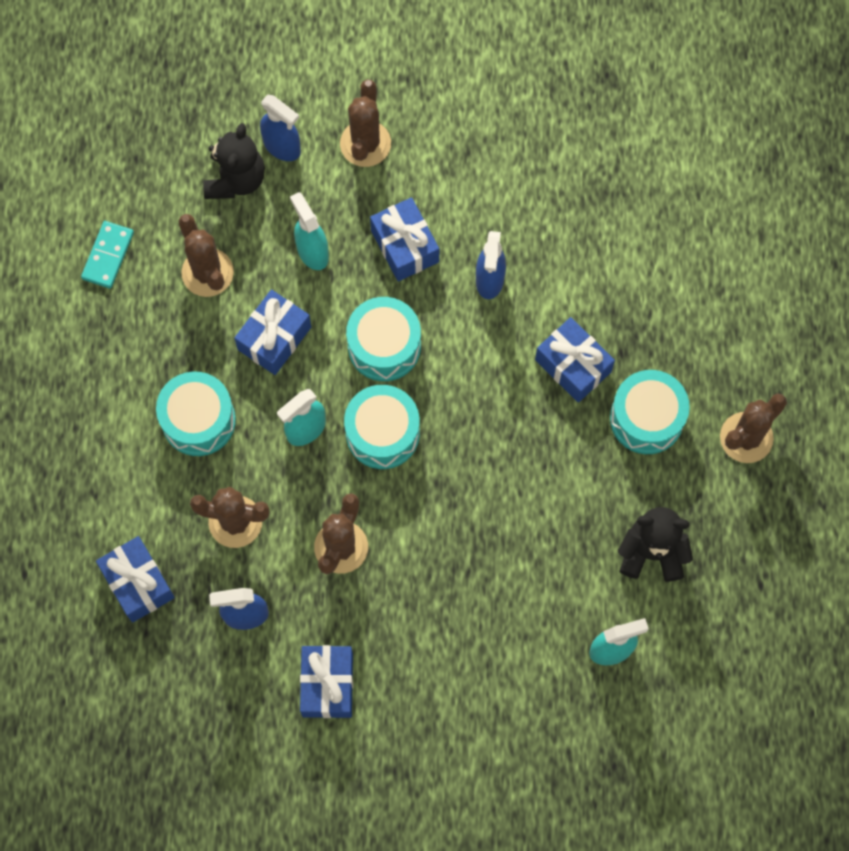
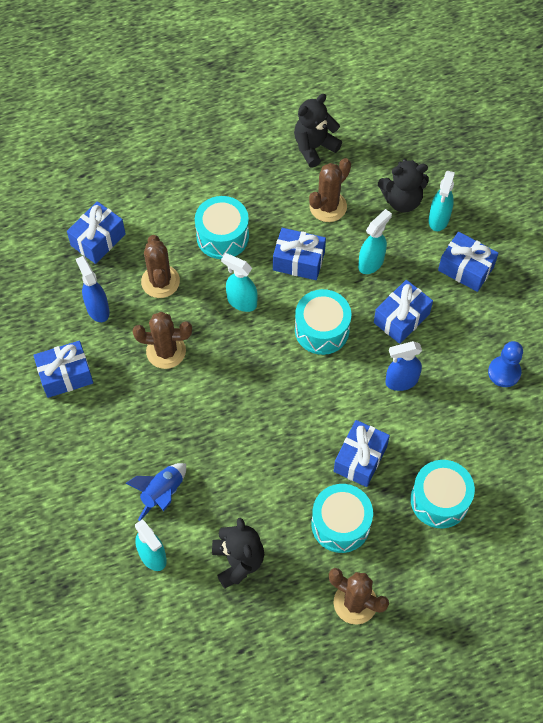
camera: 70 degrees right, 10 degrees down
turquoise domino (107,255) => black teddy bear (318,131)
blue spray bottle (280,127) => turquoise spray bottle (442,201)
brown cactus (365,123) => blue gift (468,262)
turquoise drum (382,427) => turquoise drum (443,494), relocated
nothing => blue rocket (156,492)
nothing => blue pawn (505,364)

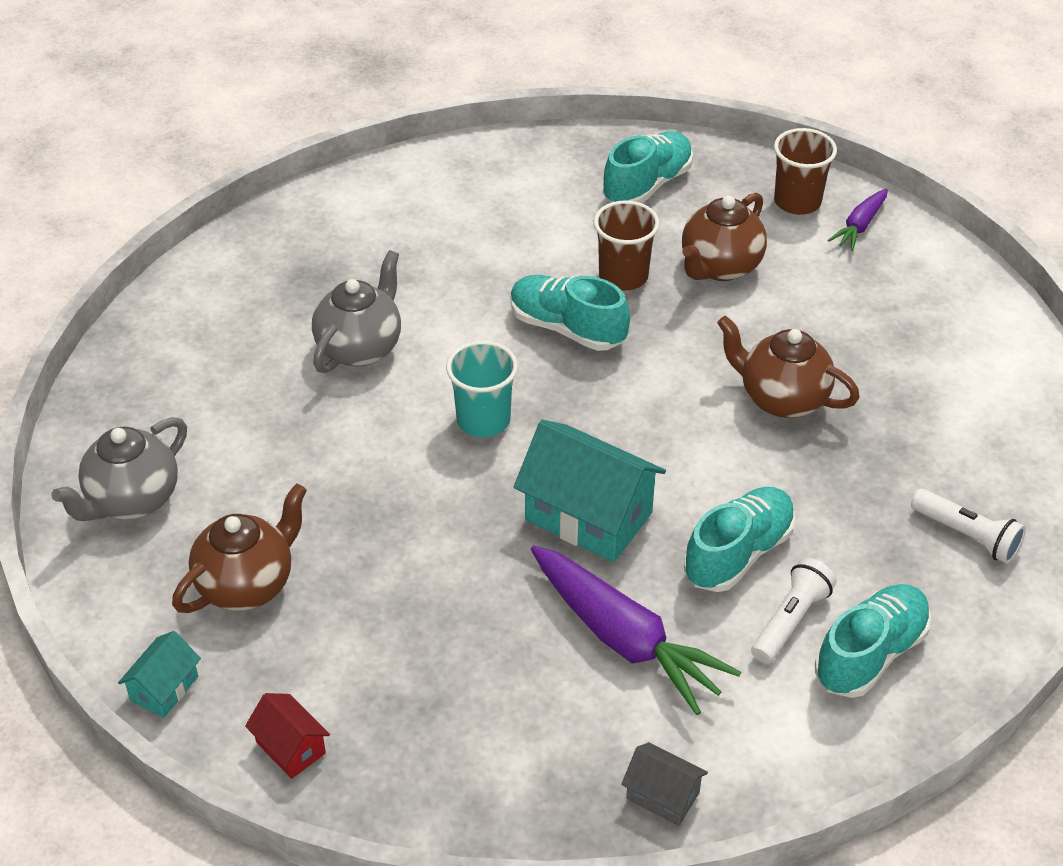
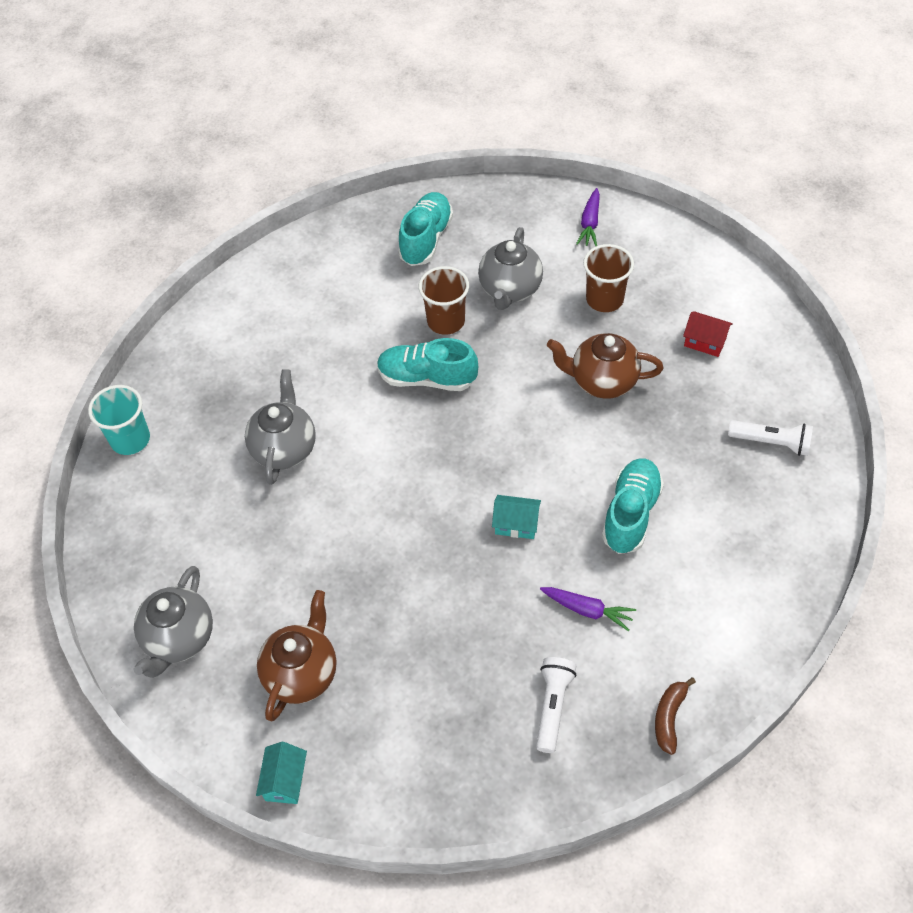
camera: 20 degrees left, 10 degrees up
red house (287,736) => red house (708,334), relocated
turquoise cup (482,389) => turquoise cup (119,420), relocated
turquoise house (590,491) => turquoise house (516,517), x0.50
purple carrot (636,630) => purple carrot (588,609), x0.52
grey house (664,784) => brown banana (675,716)
brown teapot (724,236) => grey teapot (510,268)
white flashlight (794,611) => white flashlight (556,705), relocated
brown cup (805,171) => brown cup (608,278), relocated
turquoise shoe (873,641) => nothing

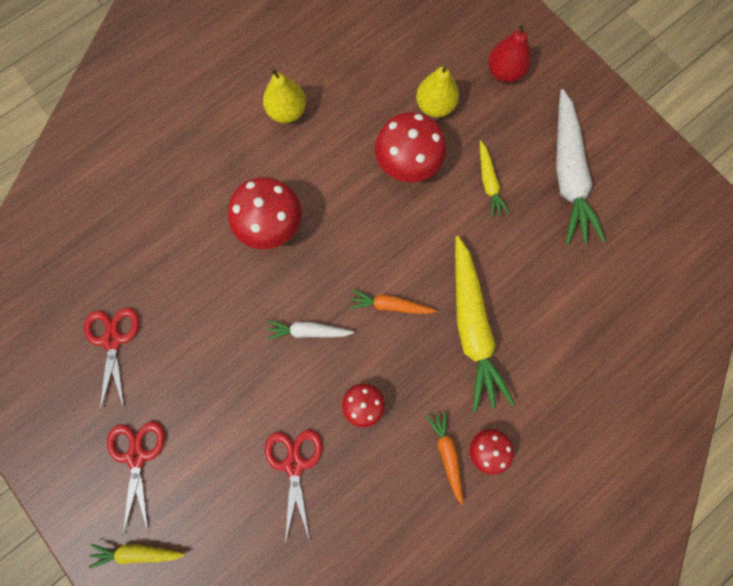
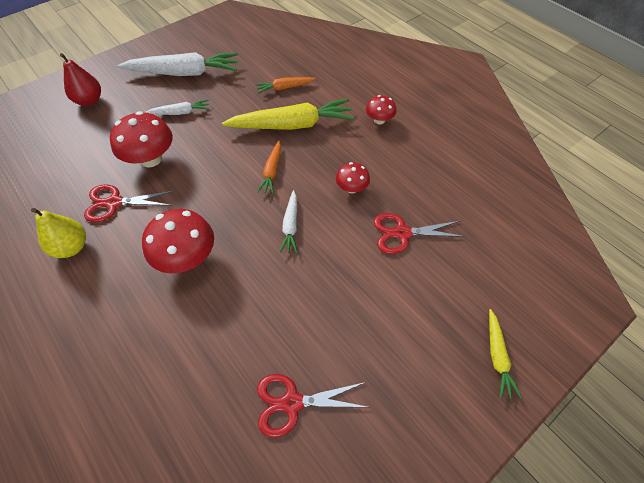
camera: 90 degrees left, 20 degrees down
red scissors (136,478) => red scissors (129,203), relocated
yellow pear (437,91) => nothing
orange carrot (444,457) => orange carrot (285,85), relocated
yellow carrot (495,178) => white carrot (177,107)

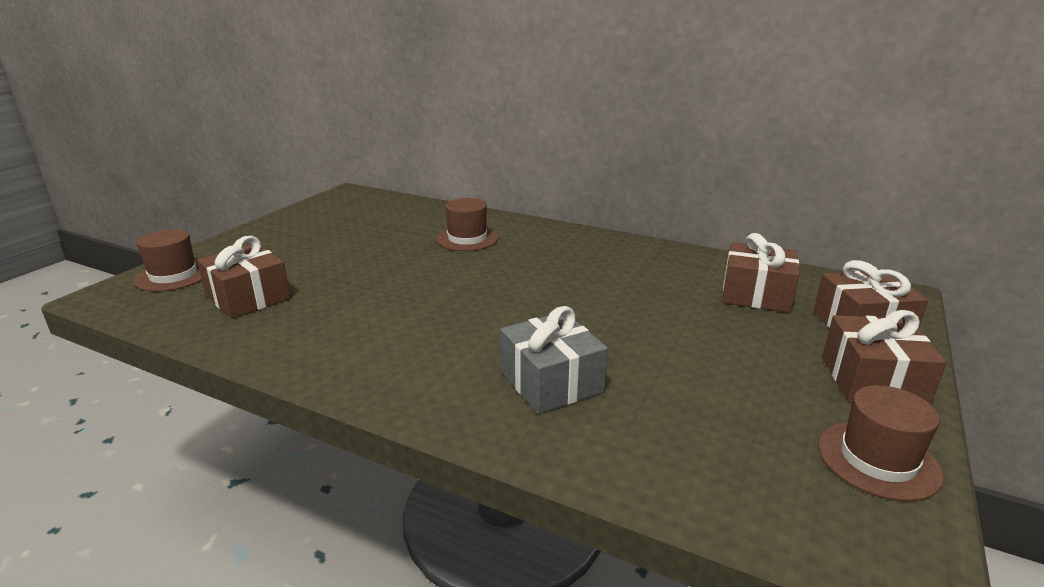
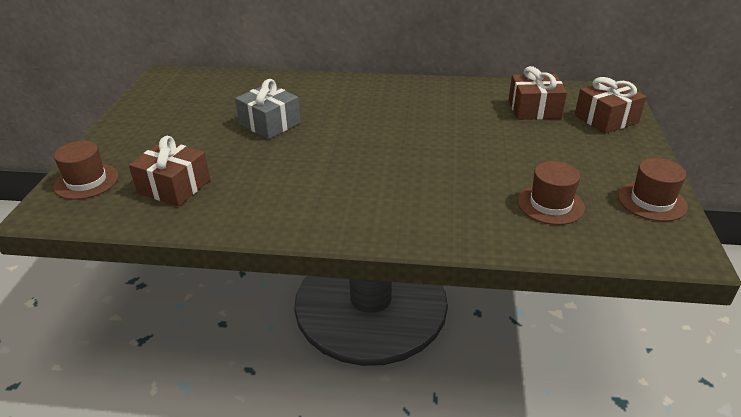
camera: 20 degrees left, 10 degrees up
brown hat (467,224) => brown hat (551,193), relocated
grey gift (554,360) => grey gift (268,109), relocated
brown gift (884,357) => nothing

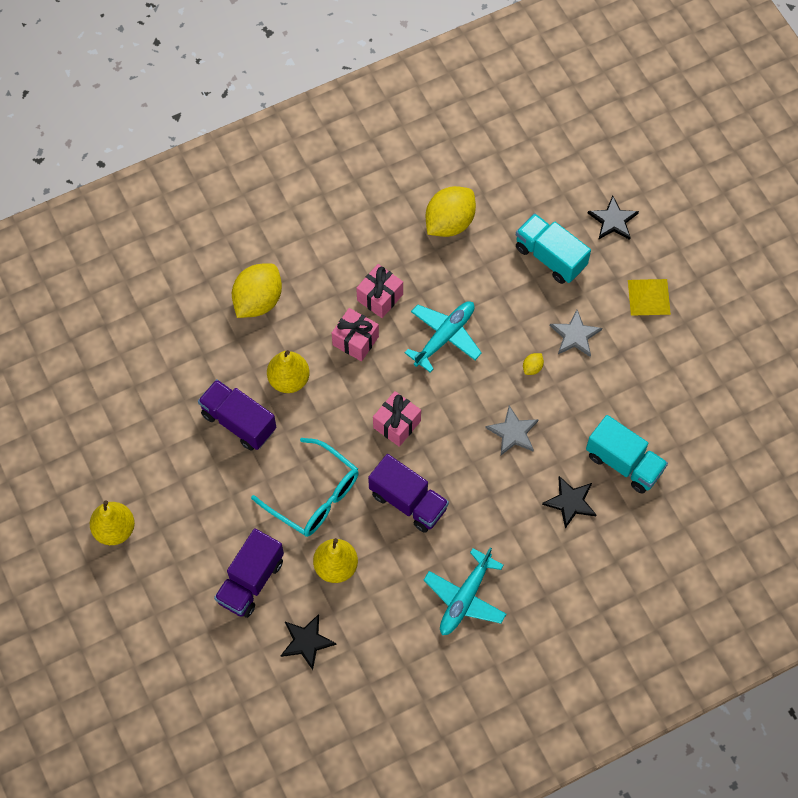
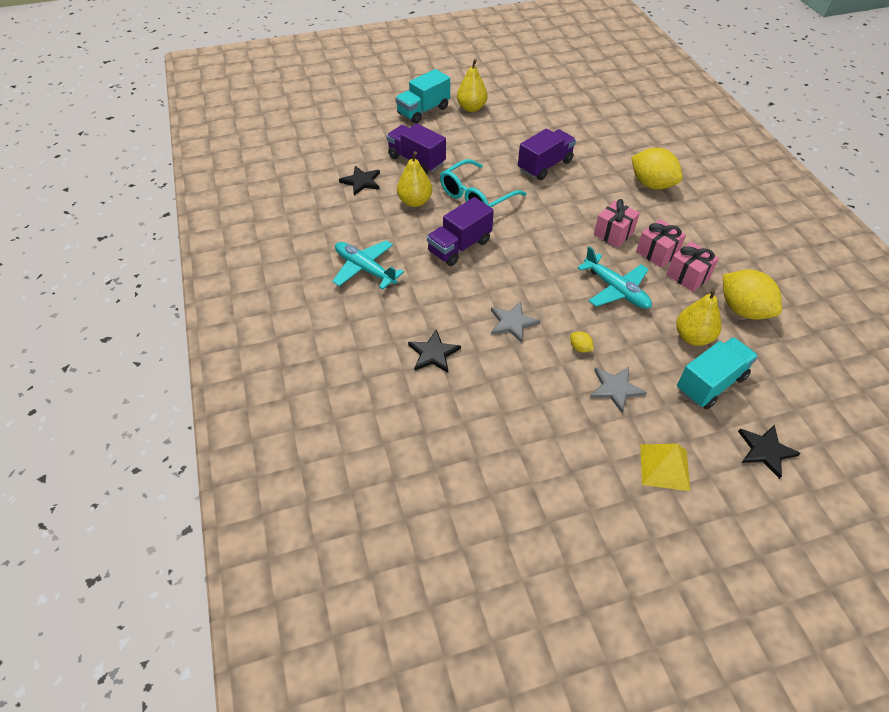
camera: 100 degrees right, 15 degrees down
yellow pear (288,371) => yellow pear (698,317), relocated
pink gift (397,419) => pink gift (692,267), relocated
turquoise truck (627,454) => turquoise truck (423,96), relocated

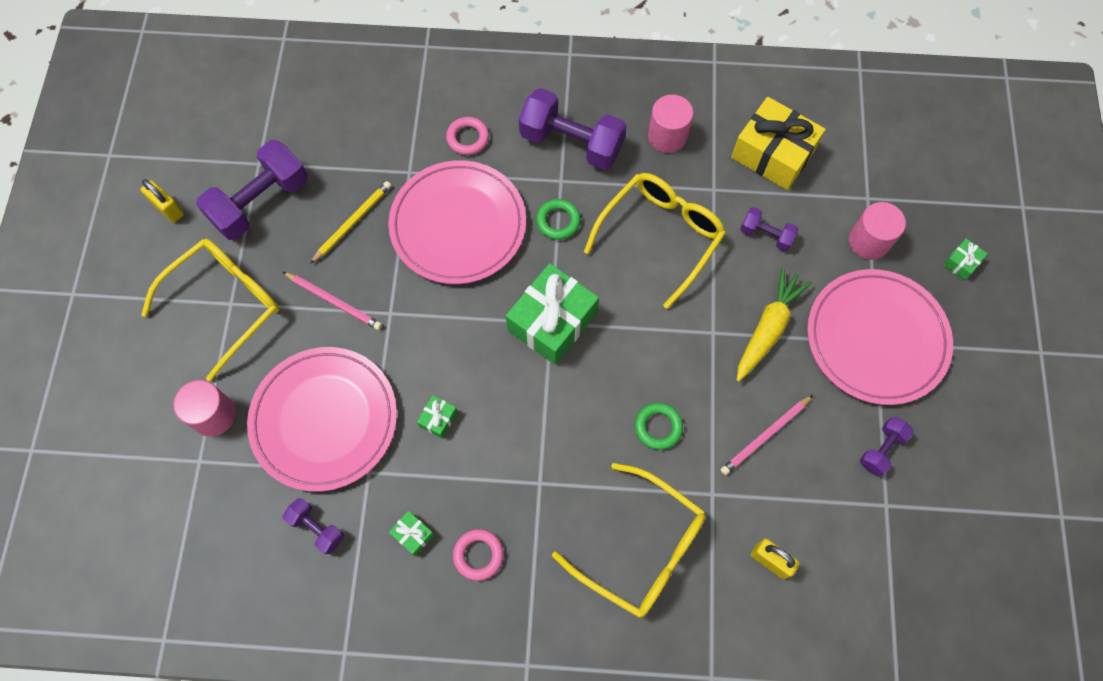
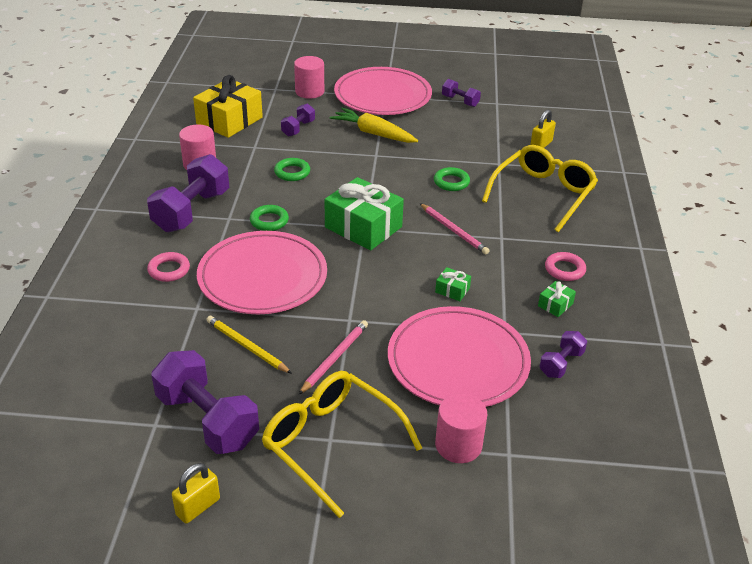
camera: 90 degrees left, 30 degrees down
yellow glasses (655,241) => green ring (292,169)
pink pencil (766,435) => pink pencil (455,228), relocated
green gift (965,259) => nothing

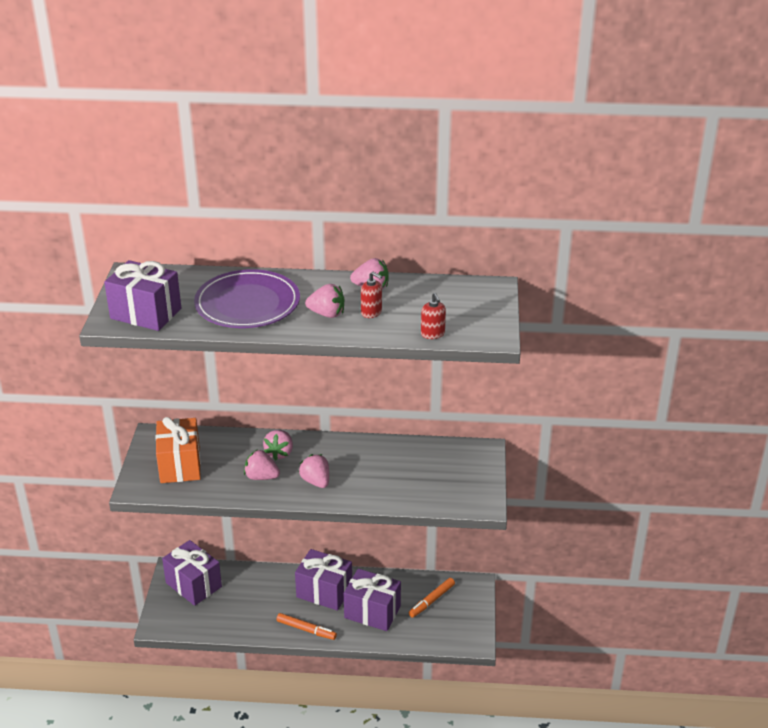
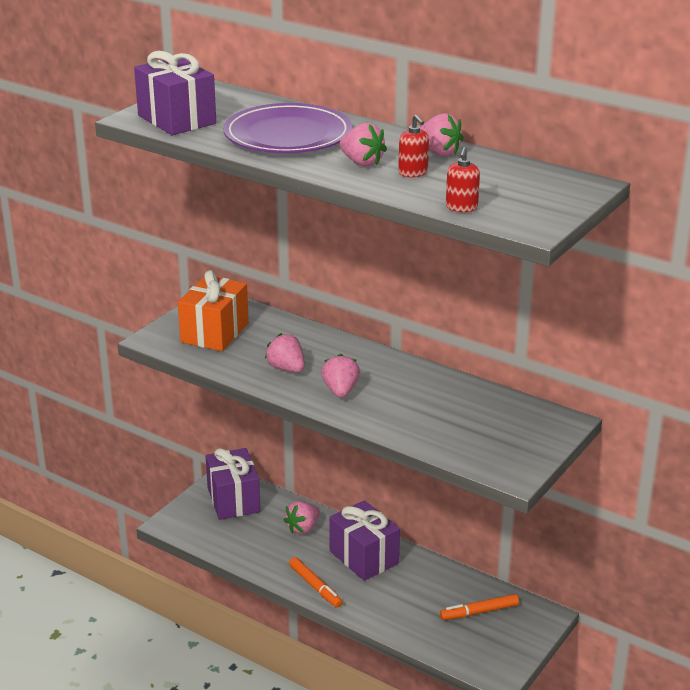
camera: 30 degrees right, 5 degrees down
pink strawberry (278,445) => pink strawberry (301,517), relocated
purple gift (372,600) => nothing

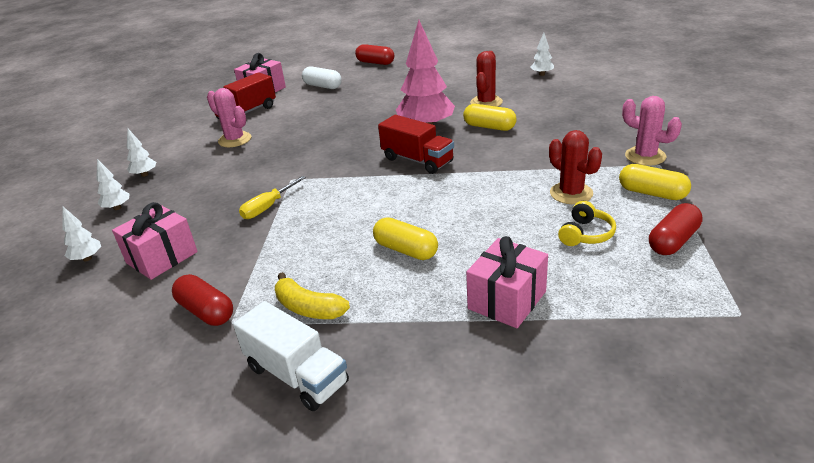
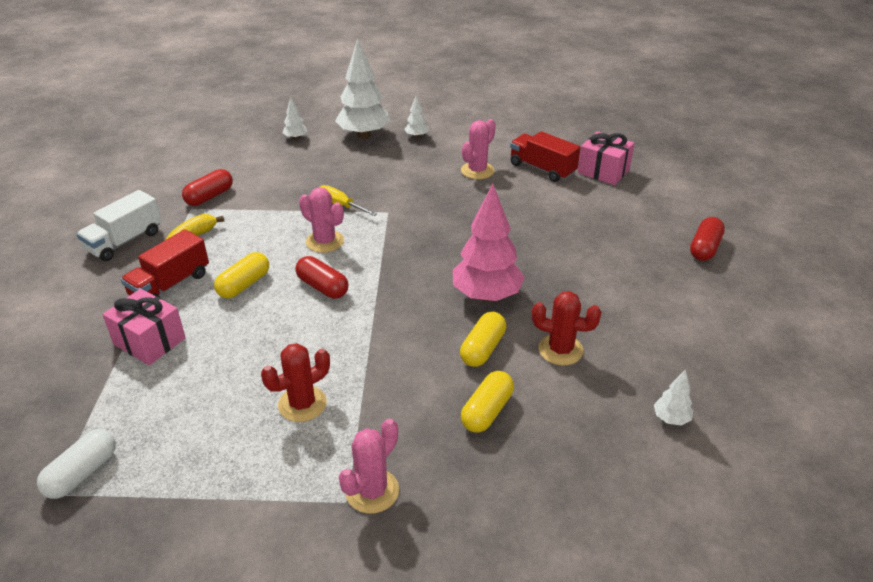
camera: 85 degrees right, 5 degrees up
white tree (112,184) => white tree (362,88), x2.20
pink gift (155,241) => nothing
white capsule (322,77) => white capsule (76,464), relocated
red truck (416,144) => red truck (165,263), relocated
yellow headphones (587,223) => nothing
yellow capsule (655,182) => yellow capsule (487,402), relocated
red capsule (676,229) => red capsule (322,277), relocated
nothing => pink cactus (321,220)

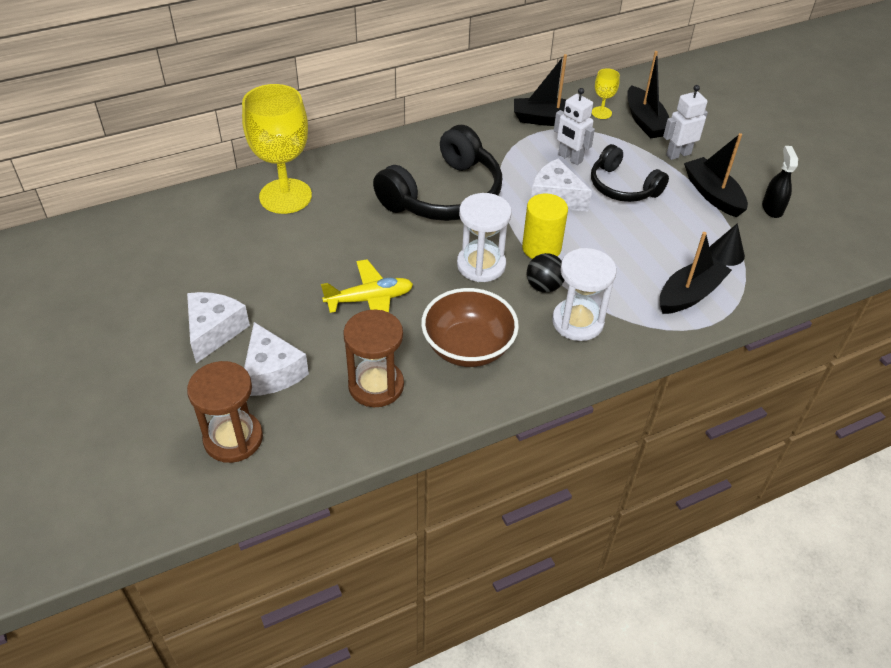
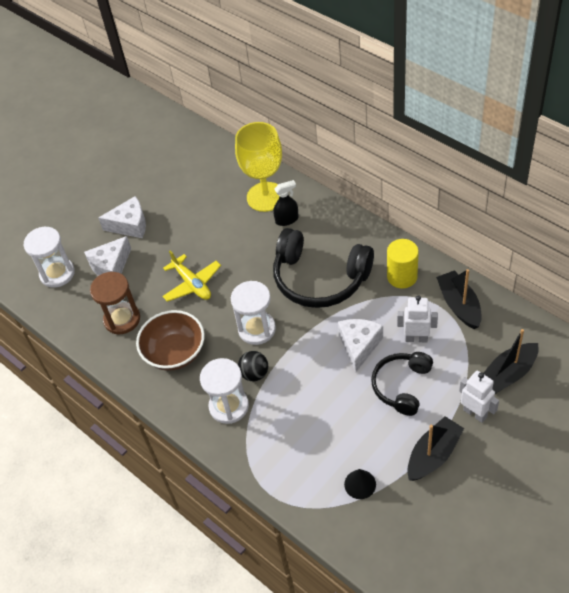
camera: 75 degrees right, 5 degrees up
brown hourglass (225,412) => white hourglass (49,257)
yellow cylinder (545,226) => yellow cylinder (403,264), relocated
white robot (574,126) => white robot (417,318), 75 degrees clockwise
yellow goblet (606,93) => nothing
black boat (696,273) => nothing
black spray bottle (780,182) => black spray bottle (286,203), relocated

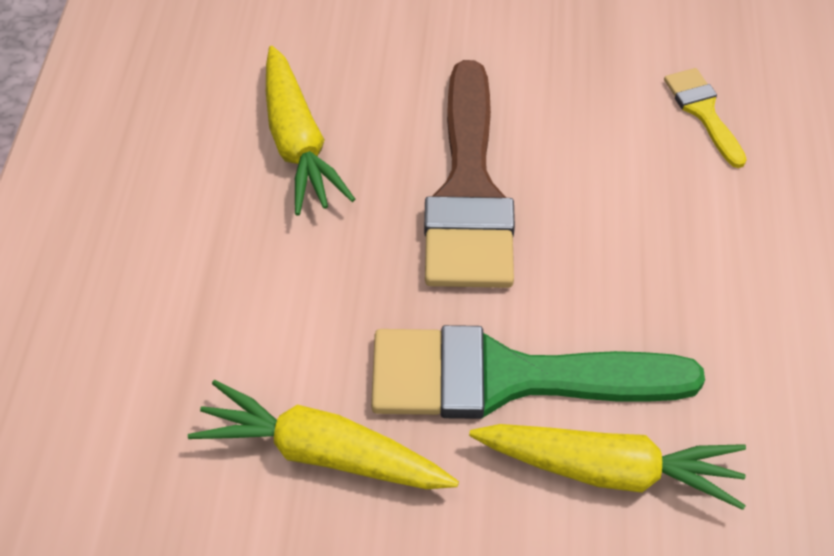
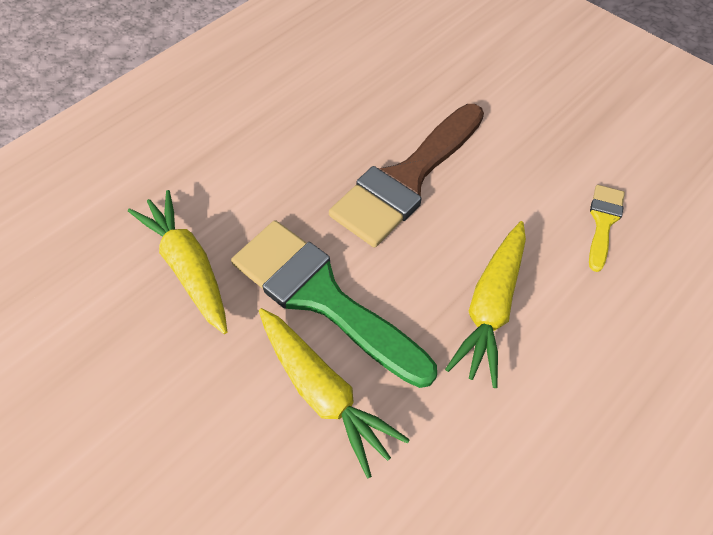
camera: 40 degrees right, 5 degrees up
yellow carrot (310,131) => yellow carrot (485,304), relocated

